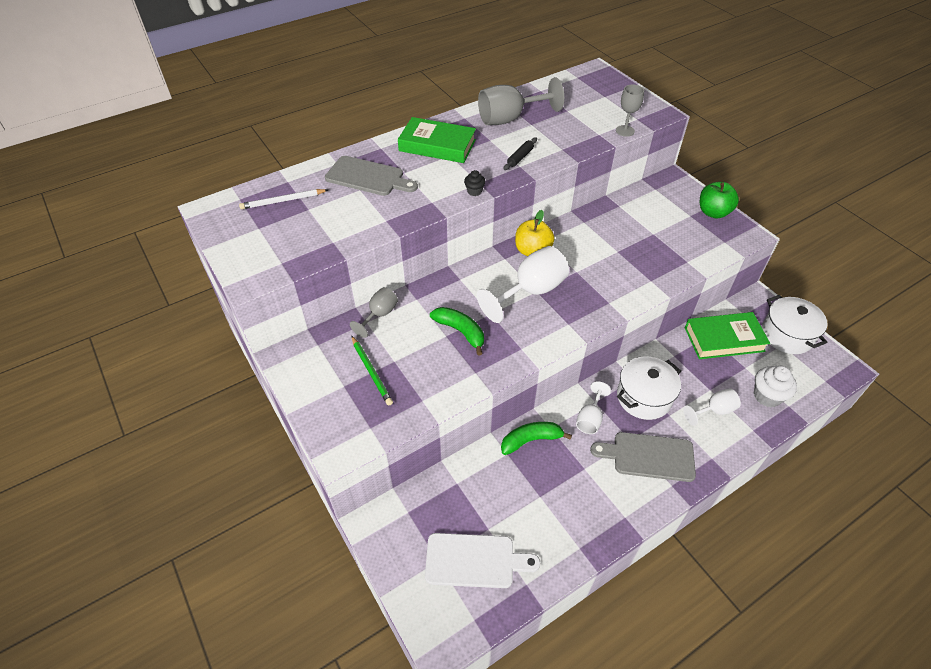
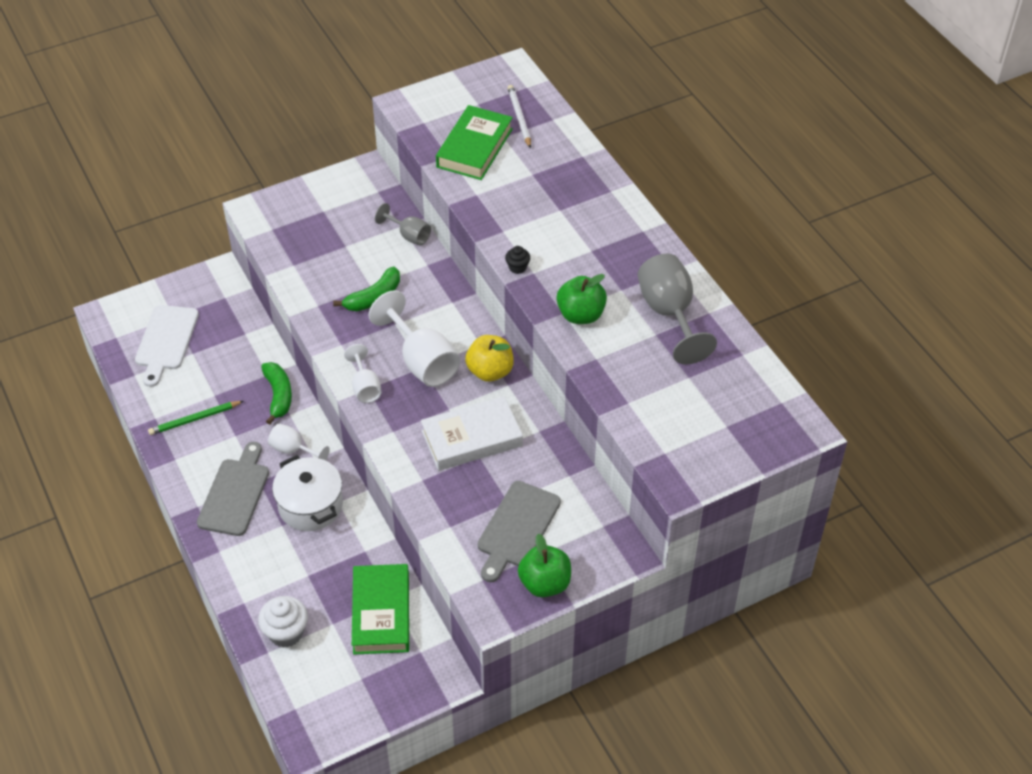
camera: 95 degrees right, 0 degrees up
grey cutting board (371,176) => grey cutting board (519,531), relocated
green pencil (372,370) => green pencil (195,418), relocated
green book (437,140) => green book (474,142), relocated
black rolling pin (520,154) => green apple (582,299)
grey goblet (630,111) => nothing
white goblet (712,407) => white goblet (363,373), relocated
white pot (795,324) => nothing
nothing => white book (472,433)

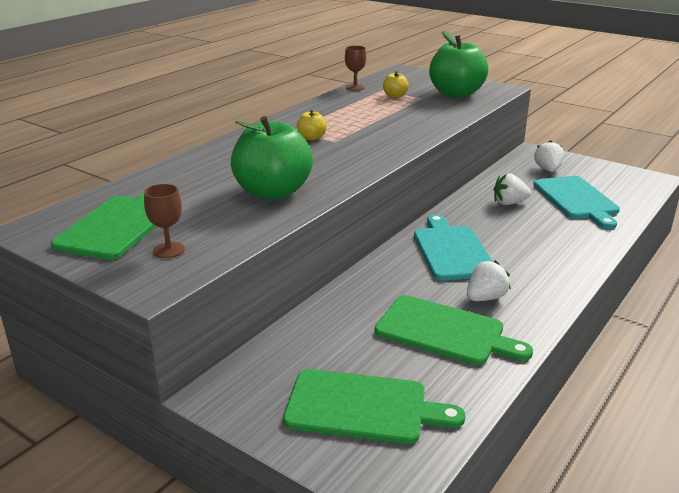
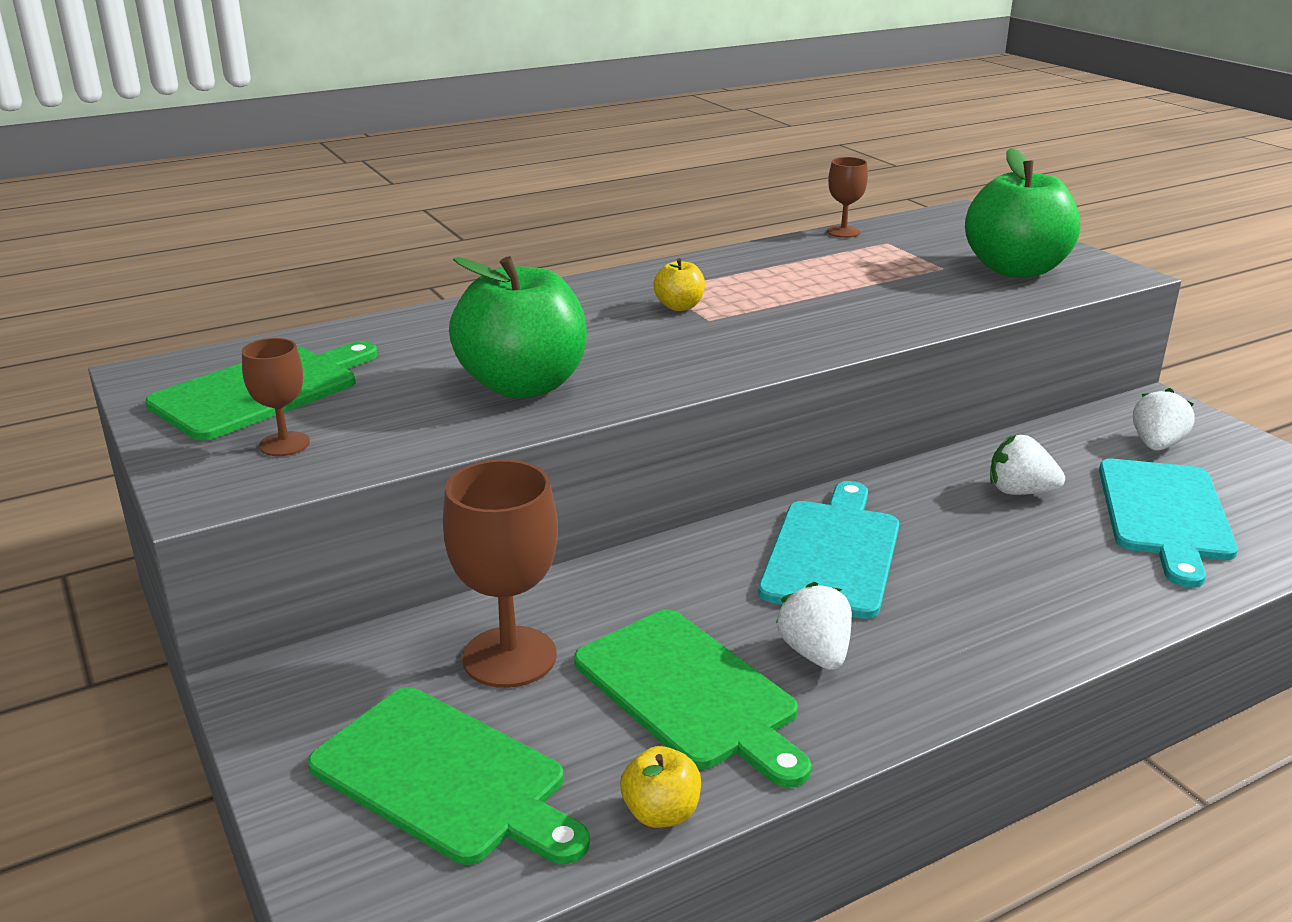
camera: 25 degrees right, 0 degrees up
yellow apple (396,84) => yellow apple (660,787), relocated
white strawberry (489,280) => white strawberry (814,626), 90 degrees counterclockwise
nothing => brown goblet (500,573)

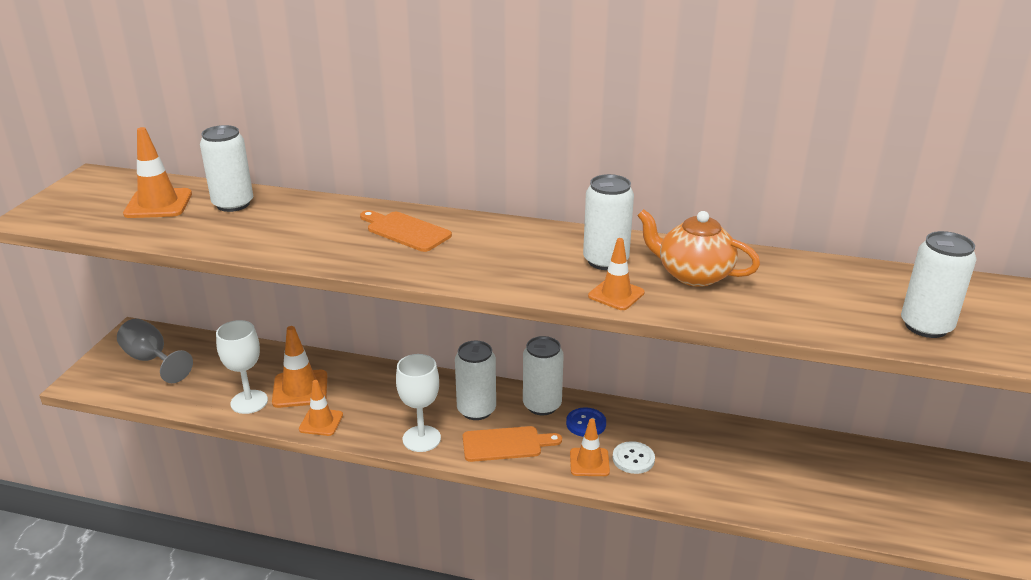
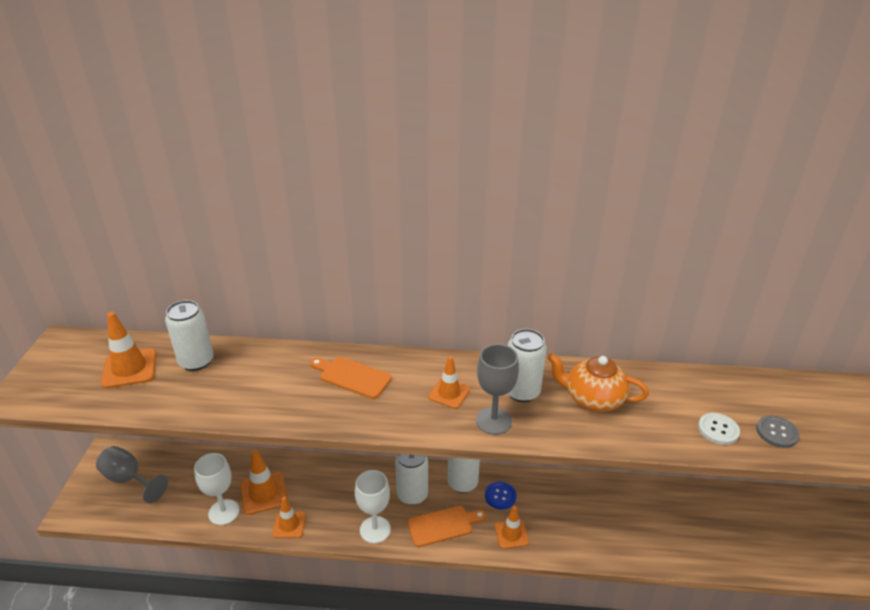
camera: 10 degrees left, 5 degrees up
orange traffic cone (616,274) => orange traffic cone (449,382), relocated
white button (634,457) => white button (719,429), relocated
white can (938,284) => grey button (778,432)
nothing => grey goblet (497,389)

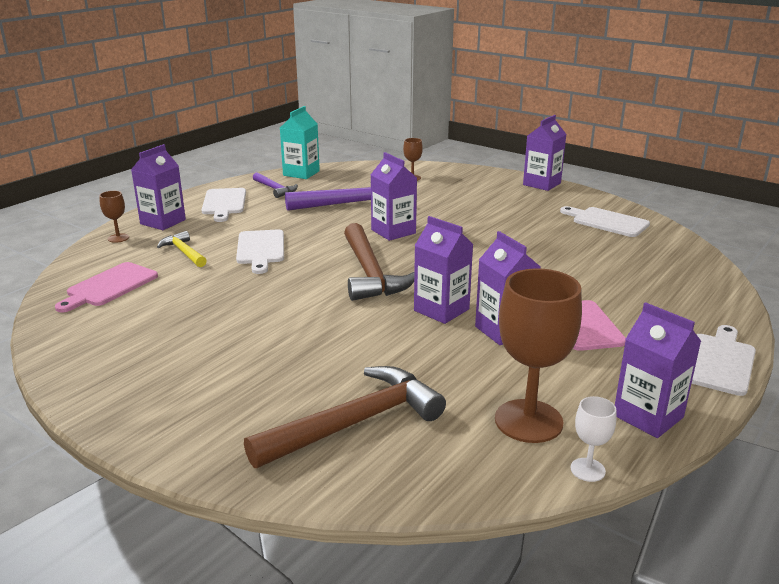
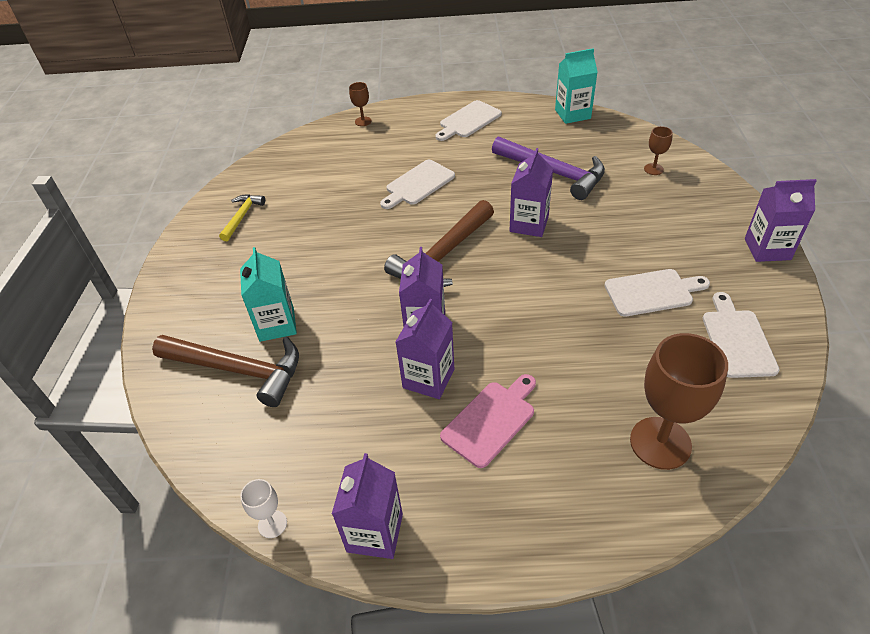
camera: 55 degrees right, 20 degrees up
pink cutting board (106,287) => nothing
purple carton (158,187) => nothing
yellow hammer (182,249) => yellow hammer (242,217), relocated
purple hammer (275,185) => nothing
brown goblet (538,355) => brown goblet (679,401), relocated
white cutting board (723,360) => white cutting board (657,293), relocated
nothing => turquoise carton (268,294)

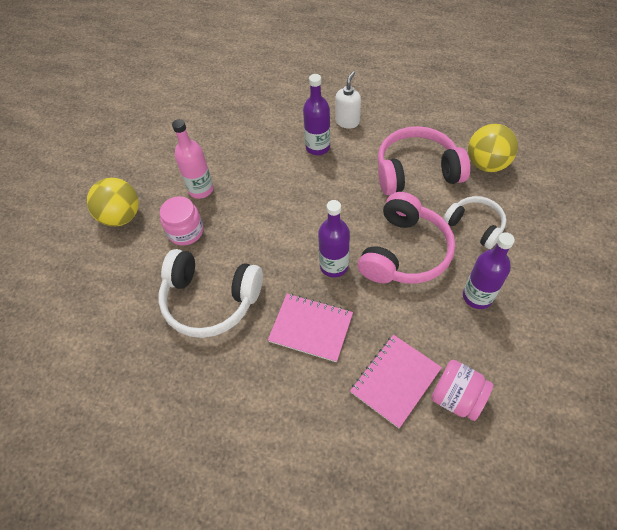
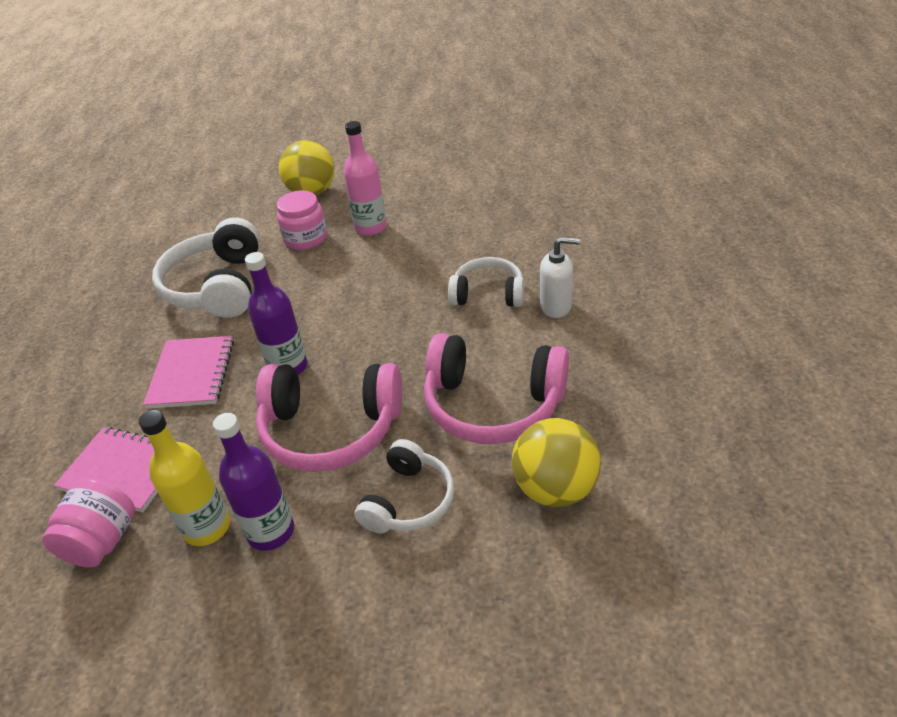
camera: 70 degrees right, 15 degrees down
purple bottle (316,114) => white headphones (486,282)
pink headphones (424,160) => pink headphones (496,388), 135 degrees clockwise
nothing => yellow bottle (184,478)

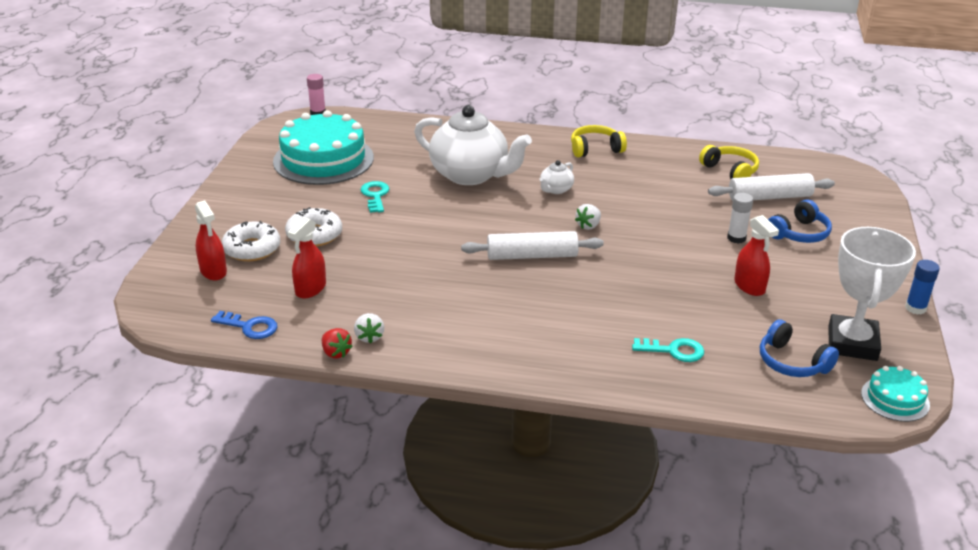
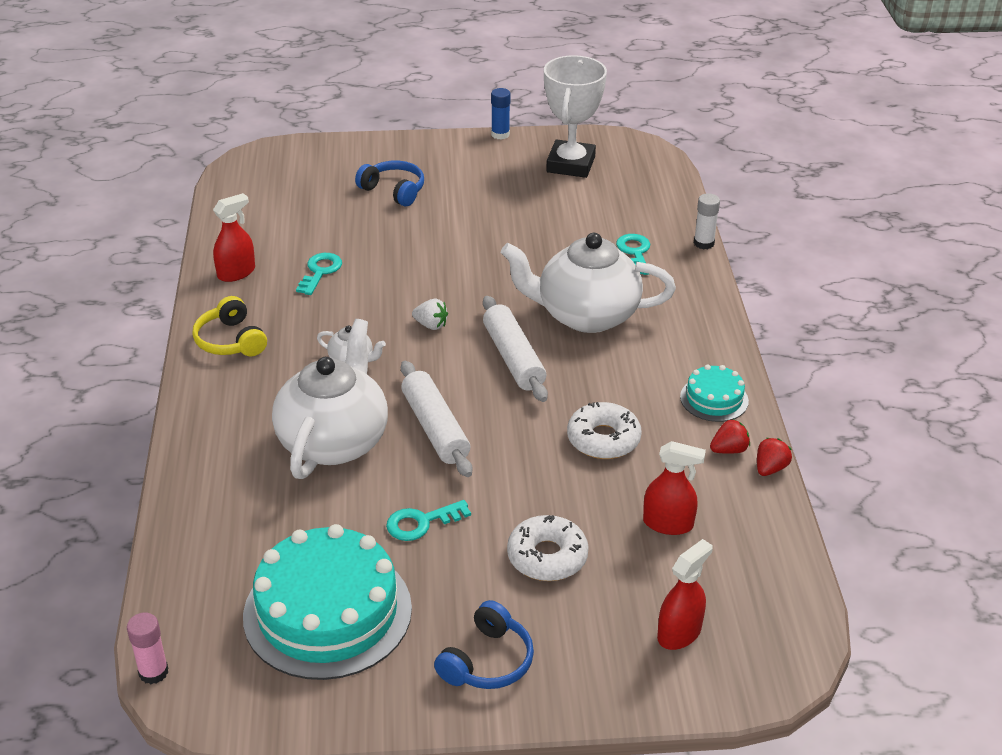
camera: 105 degrees left, 5 degrees up
blue key (244,325) => nothing
white donut (251,241) => white donut (604,430), relocated
white strawberry (369,328) => red strawberry (730,436)
yellow headphones (729,162) => nothing
white rolling pin (771,187) => white rolling pin (436,419), relocated
white glue stick (740,218) => white glue stick (707,221), relocated
red spray bottle (756,255) => red spray bottle (234,237), relocated
blue headphones (799,348) => blue headphones (484,644), relocated
white trophy (872,294) => white trophy (575,116), 75 degrees counterclockwise
turquoise cake (895,394) => turquoise cake (714,393), relocated
nothing => turquoise key (319,274)
nothing => white teapot (588,283)

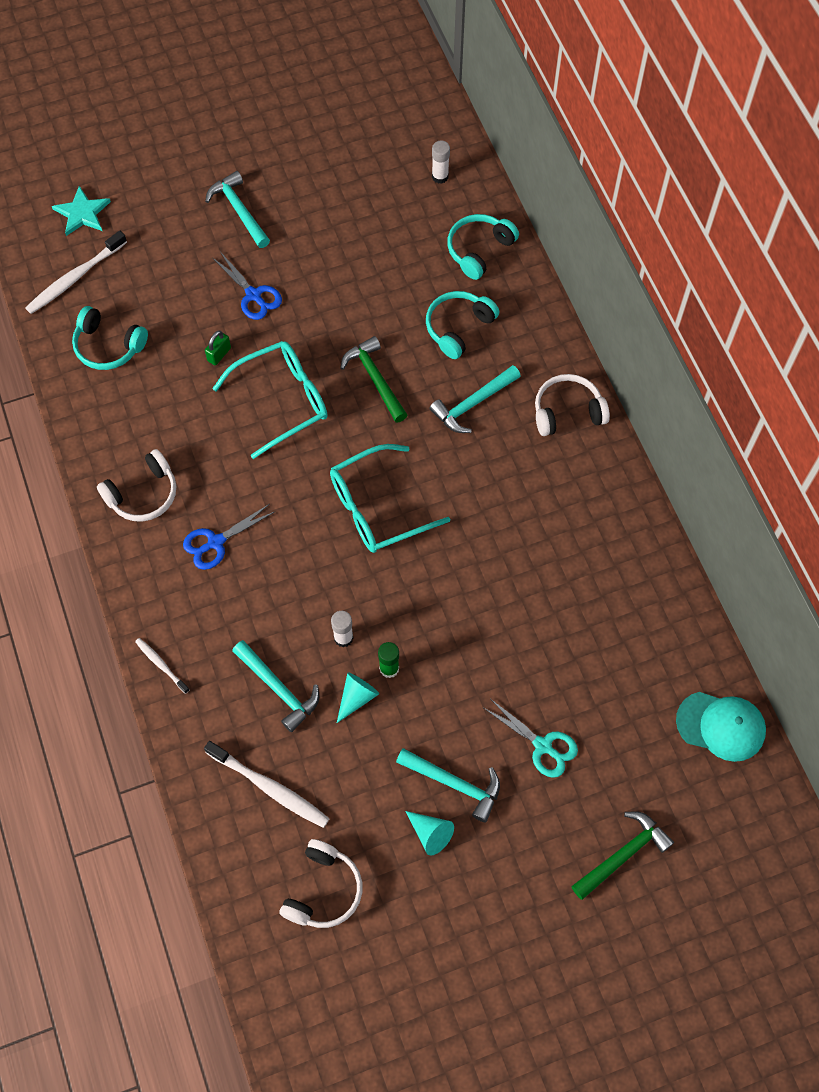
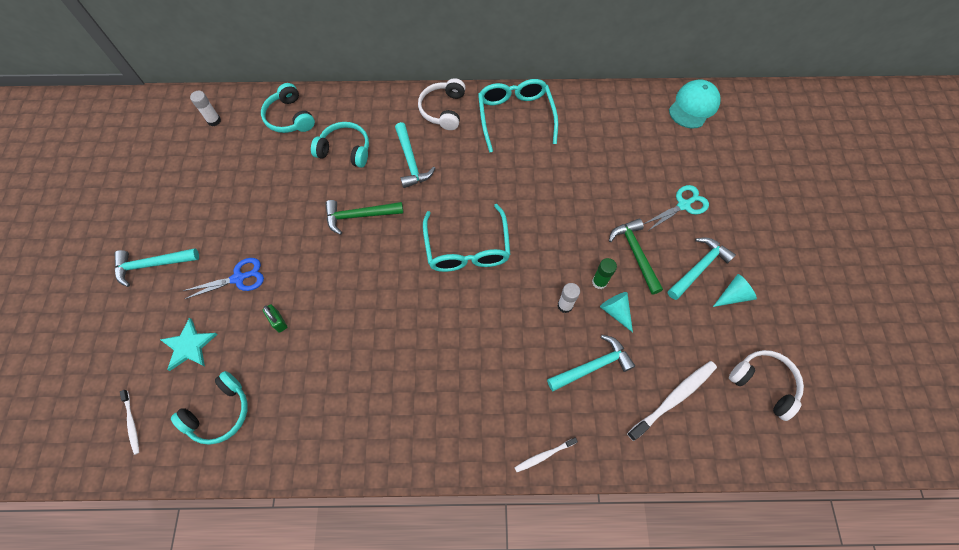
camera: 70 degrees left, 0 degrees up
white toothbrush (76,272) => white toothbrush (129,422), x0.55
turquoise star (81,211) => turquoise star (189,344), relocated
white headphones (136,485) => nothing
blue scissors (228,537) => nothing
turquoise glasses (270,400) => turquoise glasses (518,116), relocated
turquoise headphones (463,325) => turquoise headphones (340,145), 135 degrees clockwise
green hammer (622,855) => green hammer (636,256), relocated

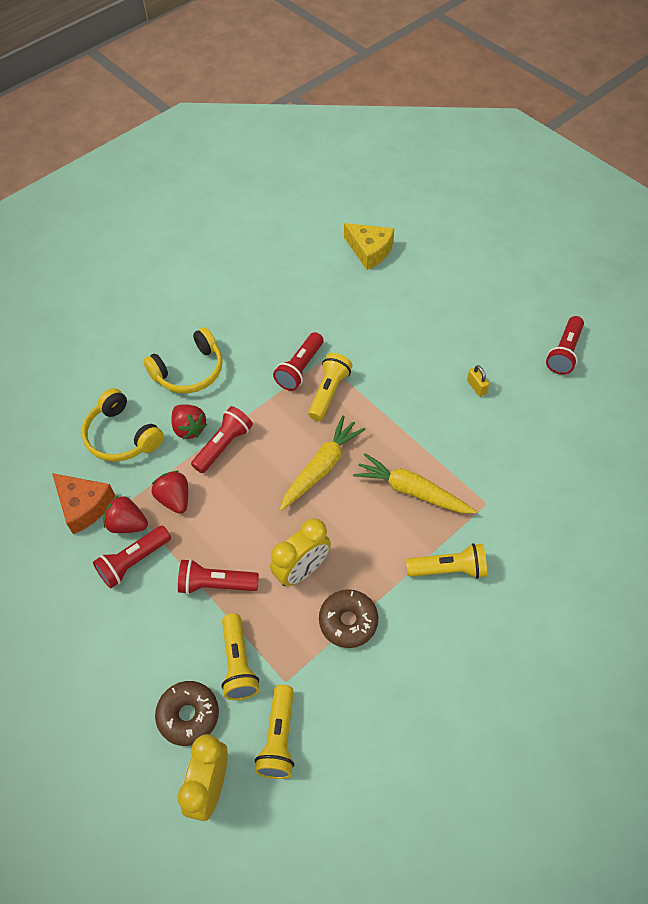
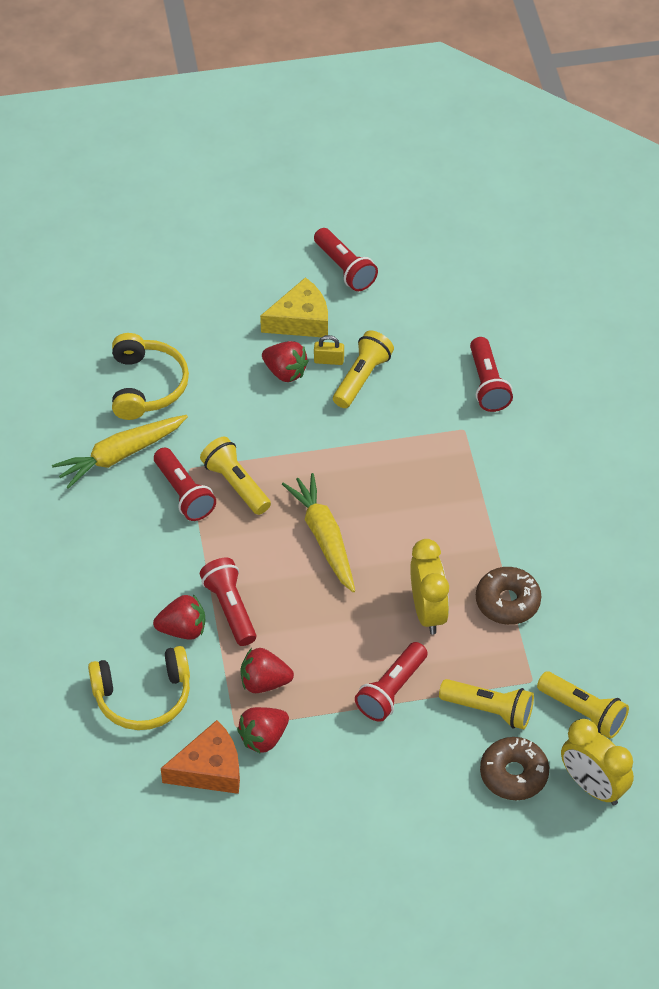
camera: 60 degrees left, 5 degrees down
red flashlight (132,557) => red flashlight (491,374), relocated
yellow headphones (183,360) => yellow headphones (150,376), relocated
yellow cheese (369,246) => yellow cheese (294,307), relocated
yellow carrot (415,483) => yellow carrot (120,452), relocated
yellow flashlight (446,561) => yellow flashlight (363,369), relocated
nothing => red strawberry (285,361)

